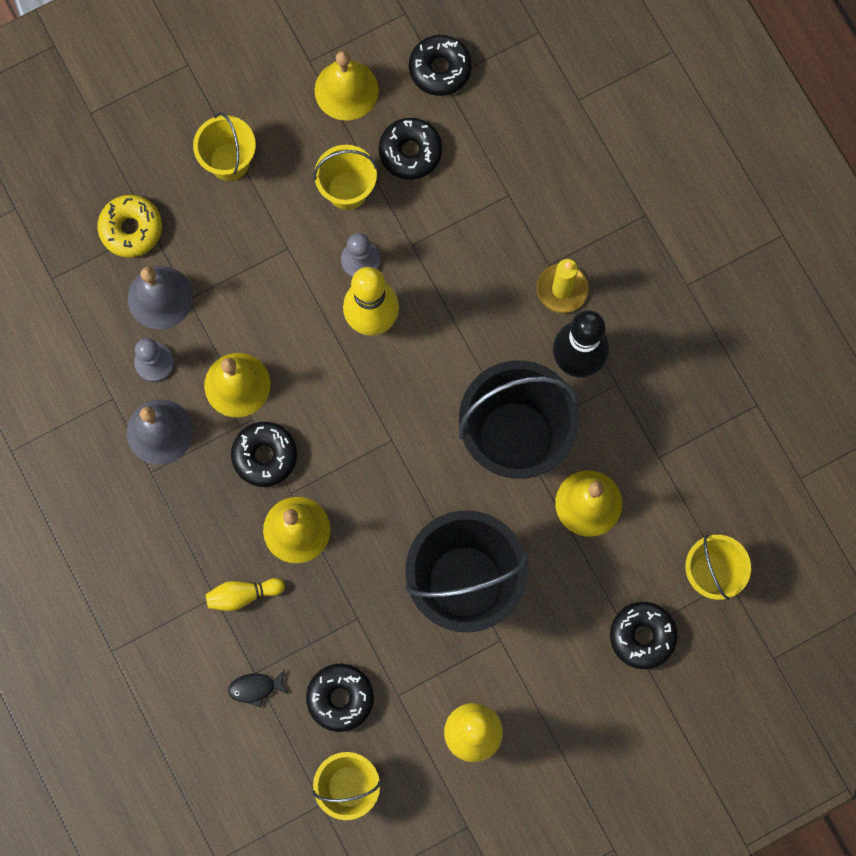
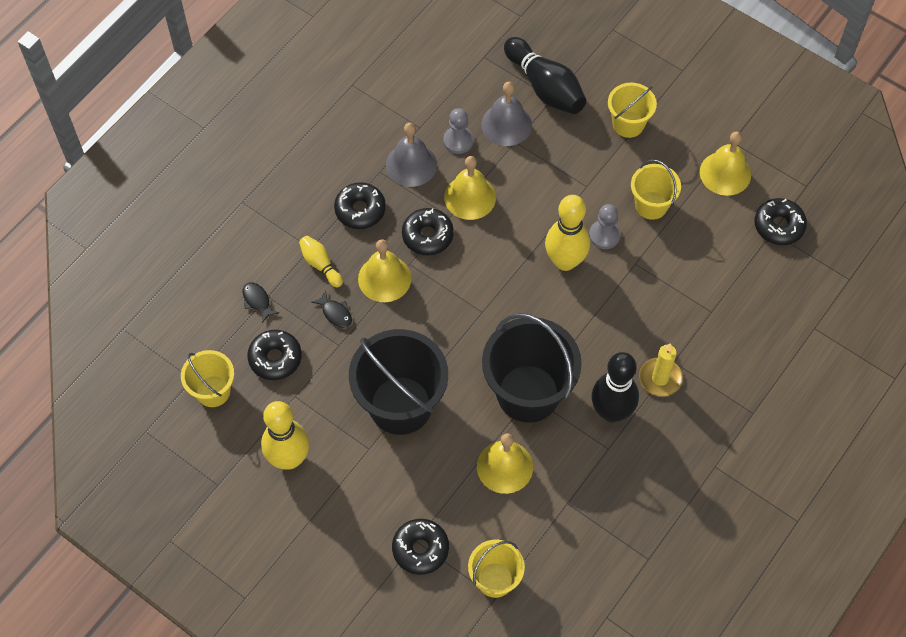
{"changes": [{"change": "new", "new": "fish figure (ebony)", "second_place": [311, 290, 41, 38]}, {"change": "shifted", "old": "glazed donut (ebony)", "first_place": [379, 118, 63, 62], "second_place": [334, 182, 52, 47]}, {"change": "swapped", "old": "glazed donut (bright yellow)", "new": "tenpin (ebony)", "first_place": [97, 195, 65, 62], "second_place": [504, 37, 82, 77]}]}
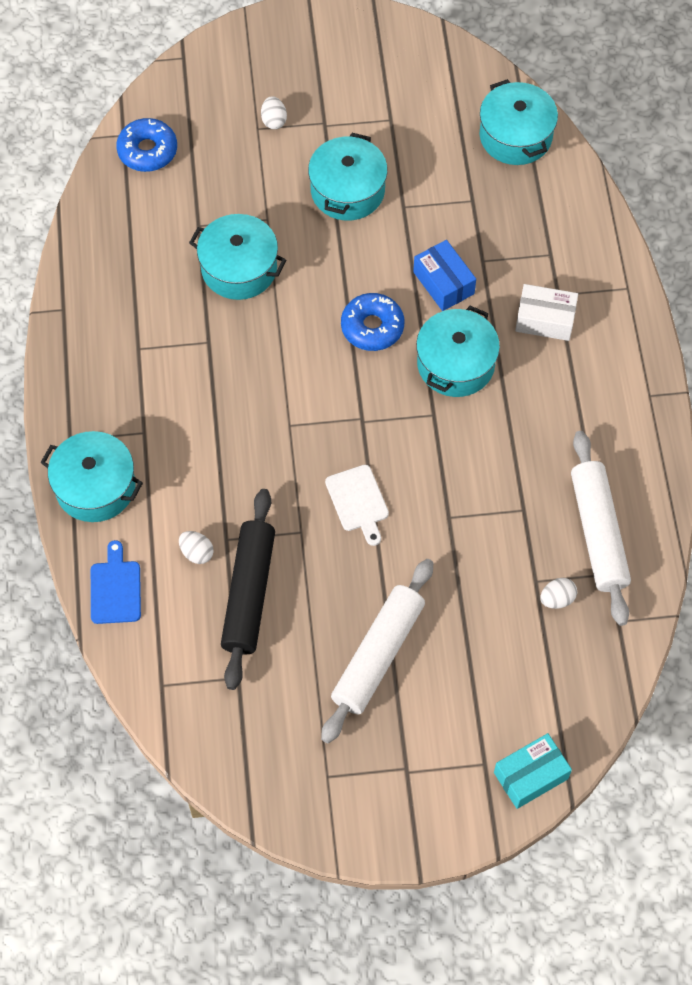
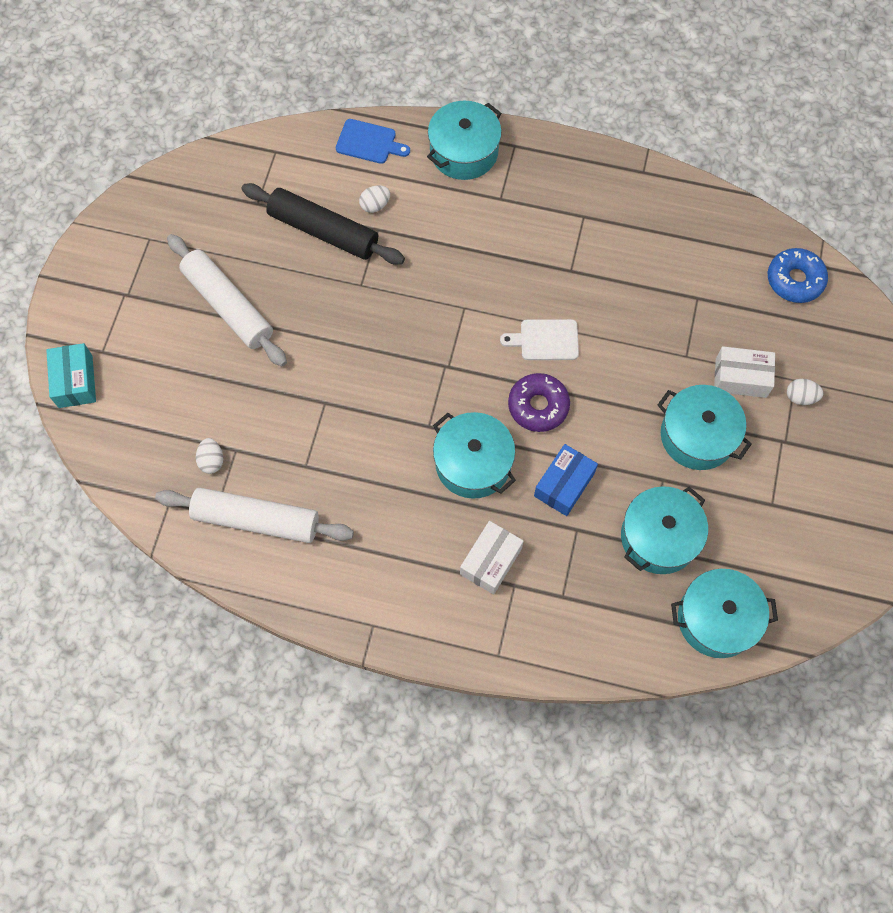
{"changes": [{"change": "shifted", "old": "chopping board (snow-white)", "first_place": [325, 465, 64, 81], "second_place": [500, 319, 79, 41]}, {"change": "repainted", "old": "glazed donut (cobalt)", "new": "glazed donut (violet)", "first_place": [341, 293, 63, 58], "second_place": [508, 373, 62, 59]}, {"change": "rotated", "old": "box (cobalt)", "first_place": [413, 240, 63, 71], "second_place": [534, 444, 64, 72], "degrees": -45}, {"change": "shifted", "old": "pot (turquoise)", "first_place": [189, 214, 98, 86], "second_place": [621, 486, 87, 88]}, {"change": "new", "new": "box (snow-white)", "second_place": [714, 346, 61, 52]}]}
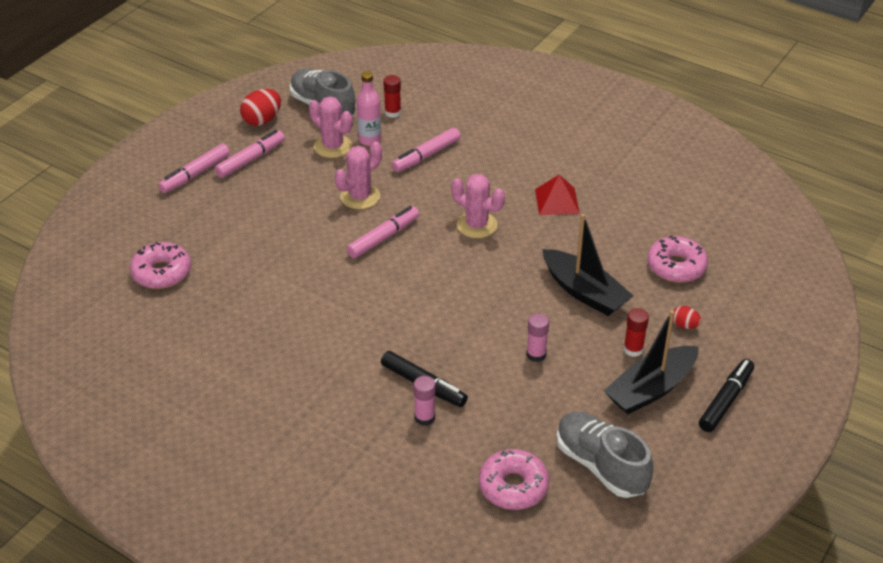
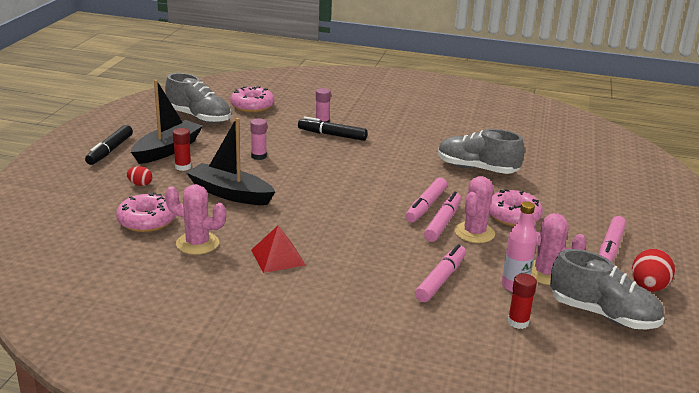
{"changes": [{"change": "shifted", "old": "prickly plant (rosy)", "first_place": [451, 174, 54, 64], "second_place": [165, 184, 61, 71]}, {"change": "shifted", "old": "marker pen (rosy)", "first_place": [158, 144, 72, 49], "second_place": [424, 192, 37, 50]}, {"change": "new", "new": "lace-up shoe (grey)", "second_place": [438, 129, 87, 45]}, {"change": "shifted", "old": "glazed donut (rosy)", "first_place": [130, 242, 61, 47], "second_place": [489, 189, 54, 37]}]}
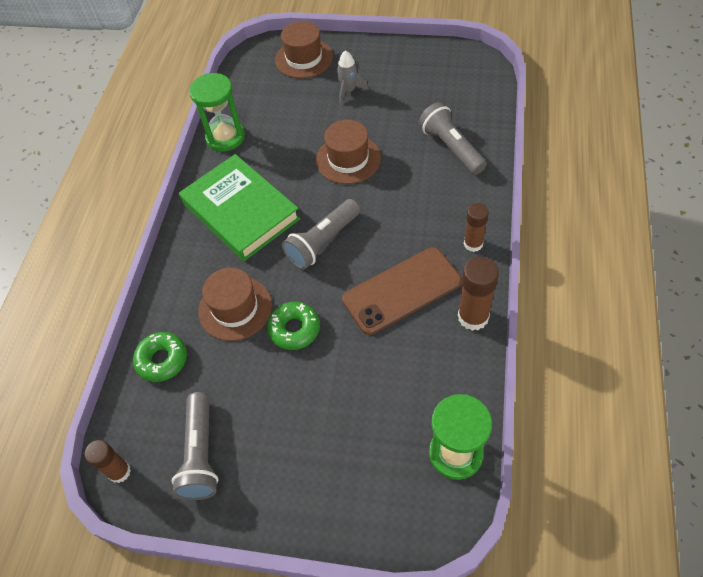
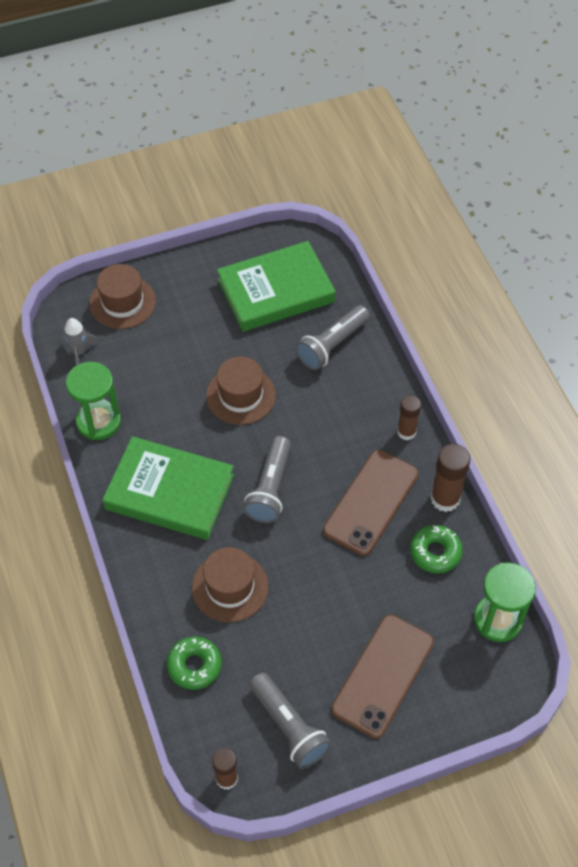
{"changes": [{"change": "shifted", "old": "spaceship (grey)", "first_place": [337, 50, 32, 54], "second_place": [60, 318, 39, 48]}, {"change": "new", "new": "hardback (green)", "second_place": [217, 241, 119, 91]}, {"change": "rotated", "old": "flashlight (grey)", "first_place": [419, 102, 68, 73], "second_place": [296, 305, 74, 65], "degrees": -75}, {"change": "new", "new": "smartphone (russet)", "second_place": [331, 615, 103, 123]}, {"change": "shifted", "old": "glazed donut (green)", "first_place": [267, 301, 53, 49], "second_place": [410, 525, 53, 48]}]}
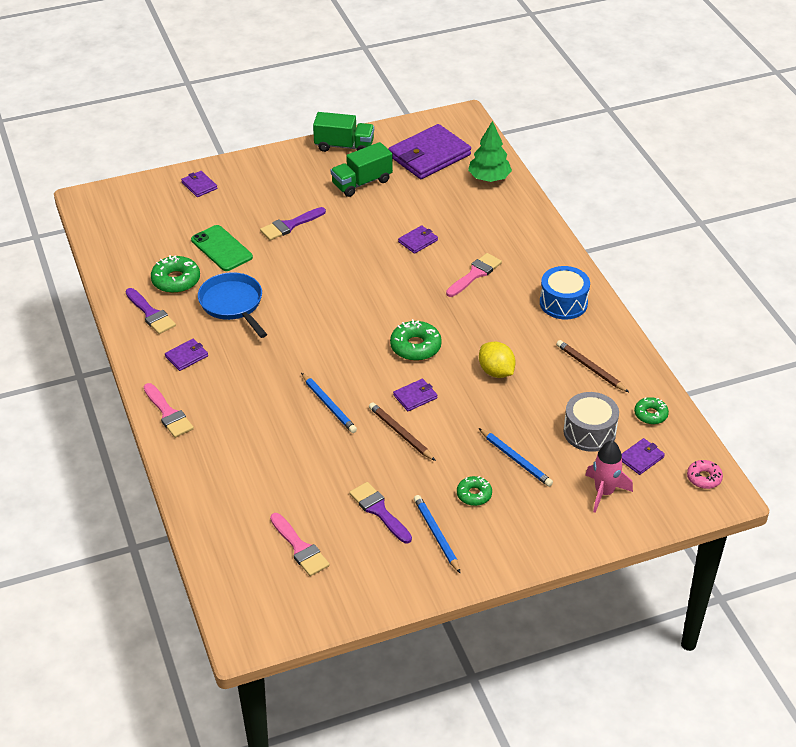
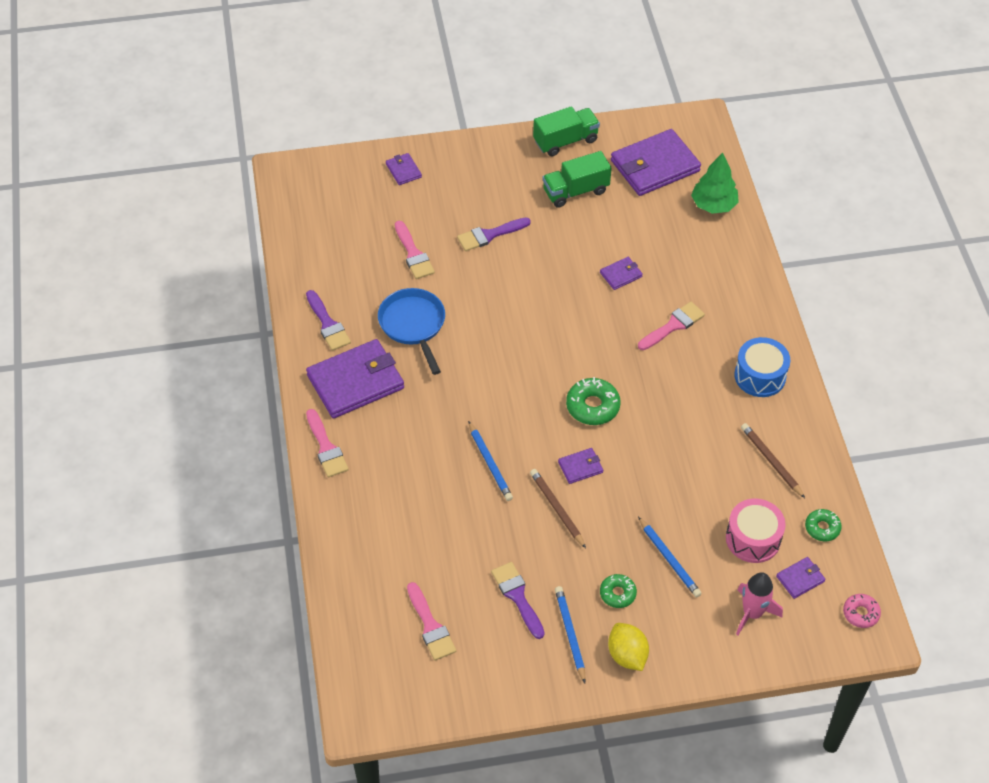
{"changes": [{"change": "scaled", "old": "card wallet (violet)", "first_place": [165, 339, 43, 32], "second_place": [306, 339, 98, 80], "factor": 2.22}, {"change": "swapped", "old": "smartphone (green)", "new": "brush (rosy)", "first_place": [191, 225, 62, 46], "second_place": [395, 221, 40, 58]}, {"change": "rotated", "old": "toy truck (green)", "first_place": [313, 112, 61, 40], "second_place": [533, 106, 67, 50], "degrees": -45}, {"change": "shifted", "old": "lemon (bright yellow)", "first_place": [479, 342, 37, 36], "second_place": [608, 623, 41, 48]}, {"change": "repainted", "old": "snare drum (grey)", "new": "snare drum (rosy)", "first_place": [563, 392, 56, 60], "second_place": [726, 498, 60, 65]}, {"change": "gone", "old": "glazed donut (green)", "first_place": [151, 255, 49, 38]}]}
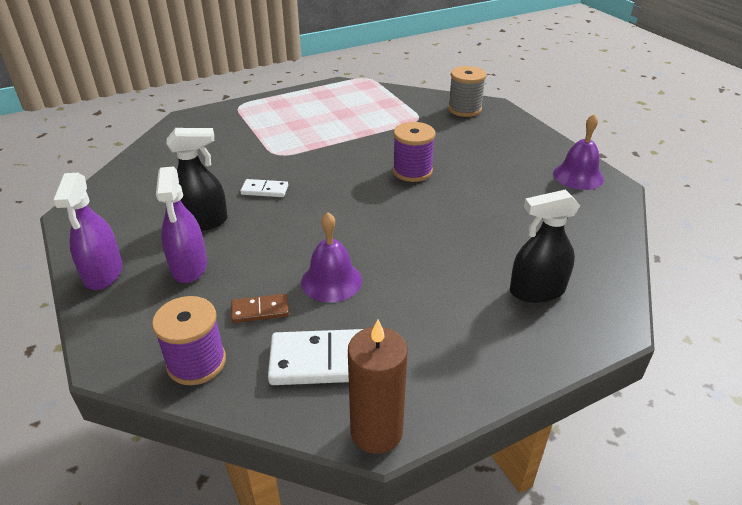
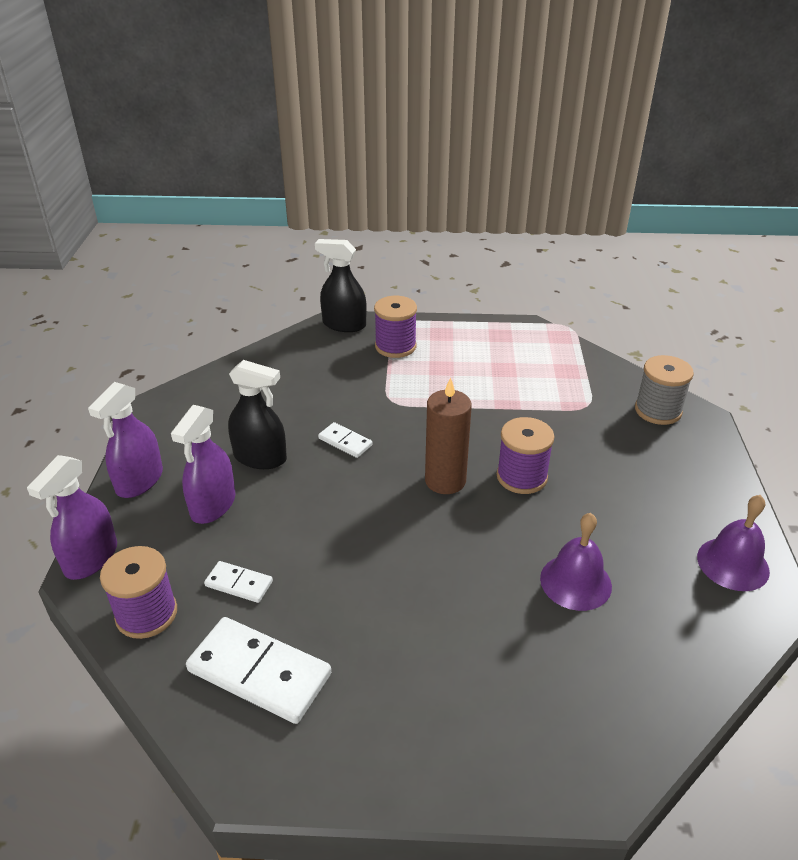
{"changes": [{"change": "new", "new": "spray bottle (violet)", "second_place": [27, 455, 90, 125]}, {"change": "repainted", "old": "domino (russet)", "new": "domino (snow-white)", "first_place": [231, 294, 58, 29], "second_place": [204, 561, 69, 42]}, {"change": "shifted", "old": "spray bottle (ebony)", "first_place": [510, 189, 70, 114], "second_place": [315, 239, 52, 93]}, {"change": "new", "new": "bobbin (violet)", "second_place": [374, 296, 43, 62]}, {"change": "shifted", "old": "pillar candle (russet)", "first_place": [348, 319, 60, 135], "second_place": [425, 377, 47, 117]}, {"change": "shifted", "old": "hand bell (violet)", "first_place": [301, 212, 61, 90], "second_place": [540, 513, 72, 98]}]}
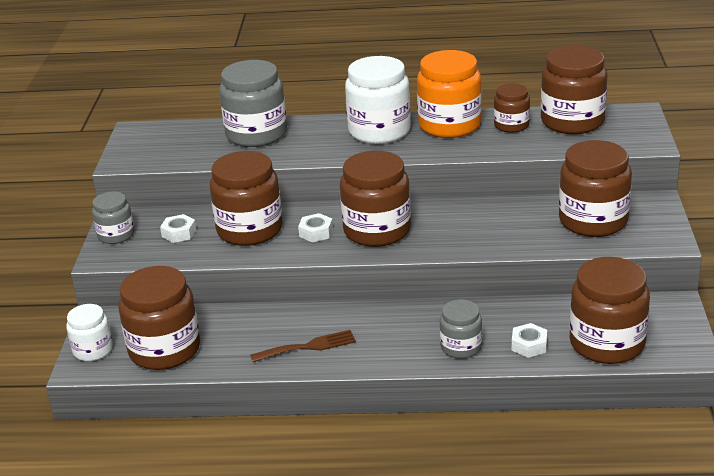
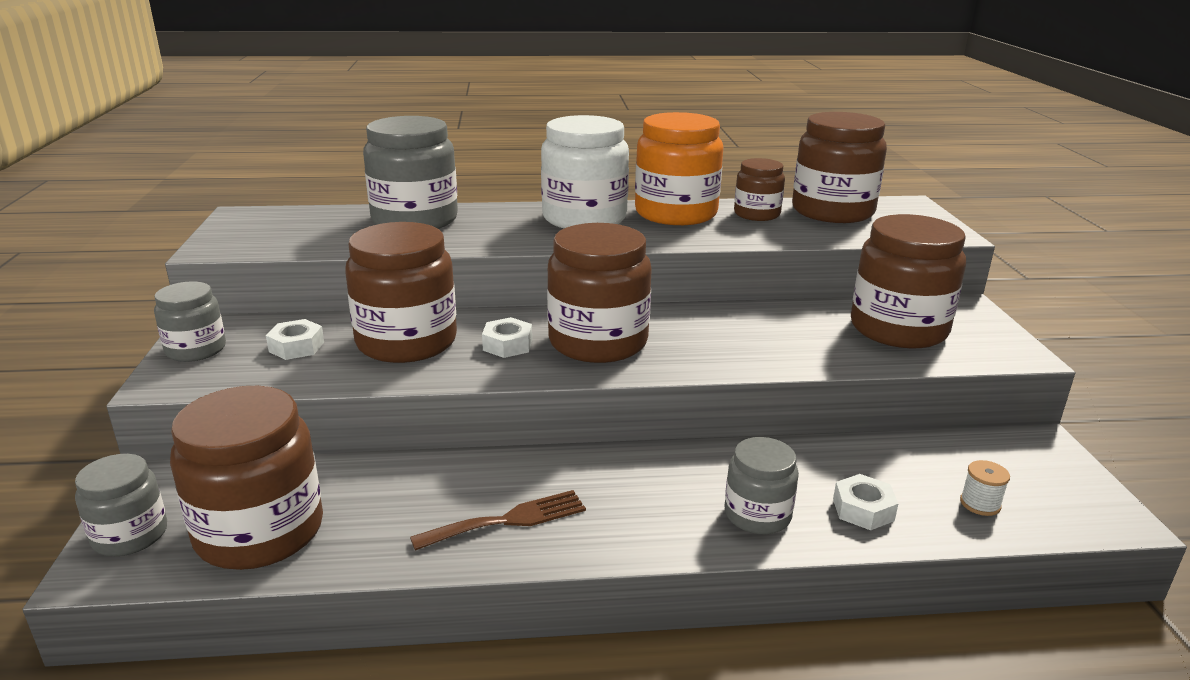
{"changes": [{"change": "repainted", "old": "jar (snow-white)", "new": "jar (grey)", "first_place": [66, 304, 47, 57], "second_place": [75, 454, 92, 102]}, {"change": "swapped", "old": "jar (russet)", "new": "bobbin (snow-white)", "first_place": [570, 257, 80, 107], "second_place": [960, 460, 50, 56]}]}
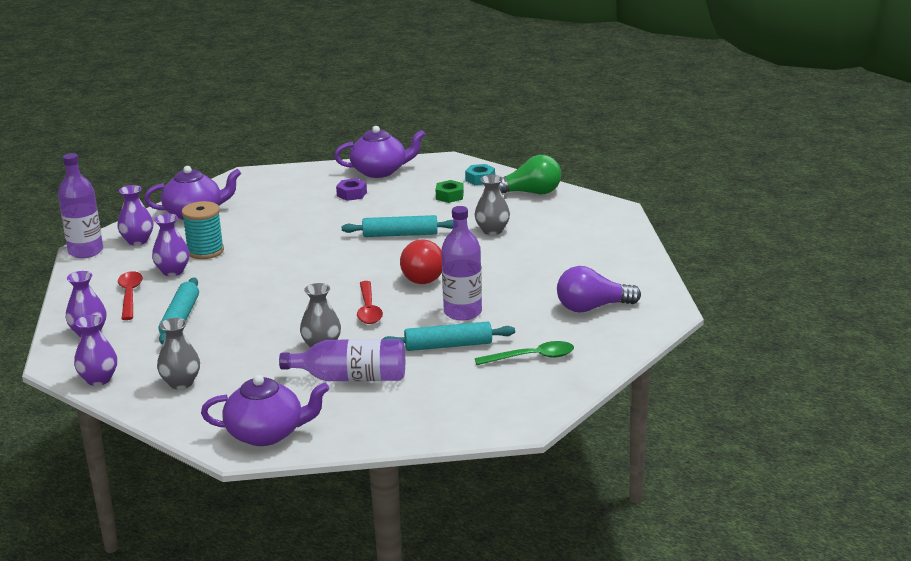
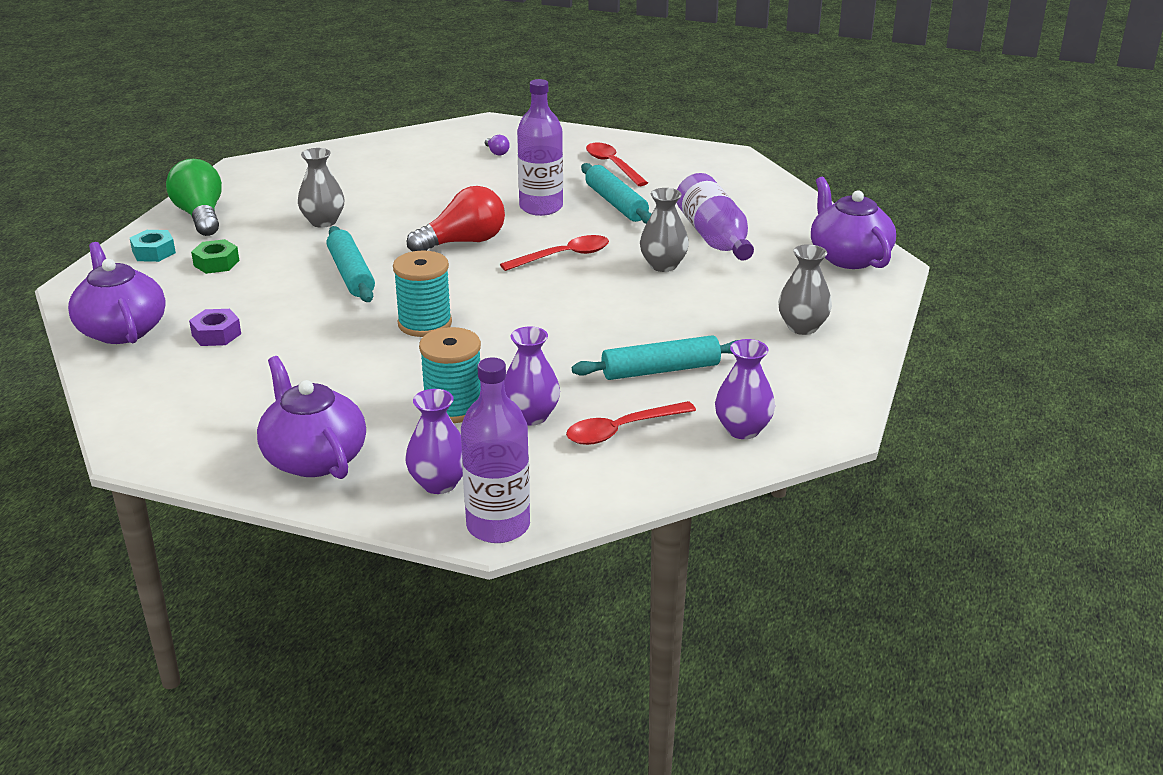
{"changes": [{"change": "new", "new": "bobbin (turquoise)", "second_place": [393, 251, 59, 86]}, {"change": "scaled", "old": "bulb (violet)", "first_place": [557, 266, 84, 47], "second_place": [485, 135, 25, 21], "factor": 0.42}, {"change": "repainted", "old": "tablespoon (green)", "new": "tablespoon (crimson)", "first_place": [475, 341, 99, 24], "second_place": [586, 142, 62, 44]}, {"change": "gone", "old": "tall vase (violet)", "first_place": [74, 315, 43, 71]}]}
